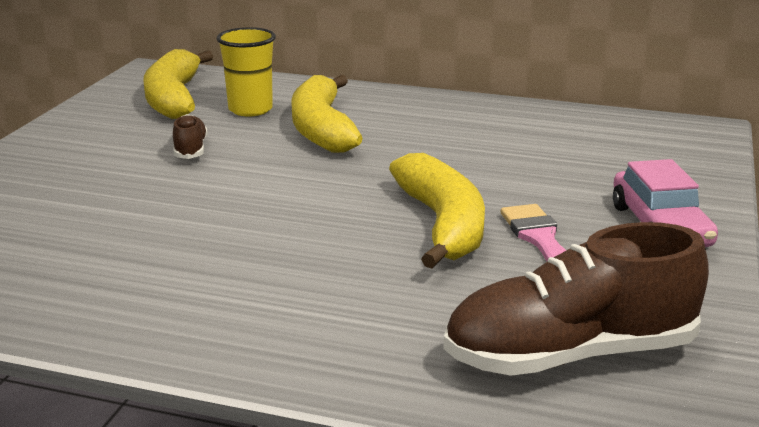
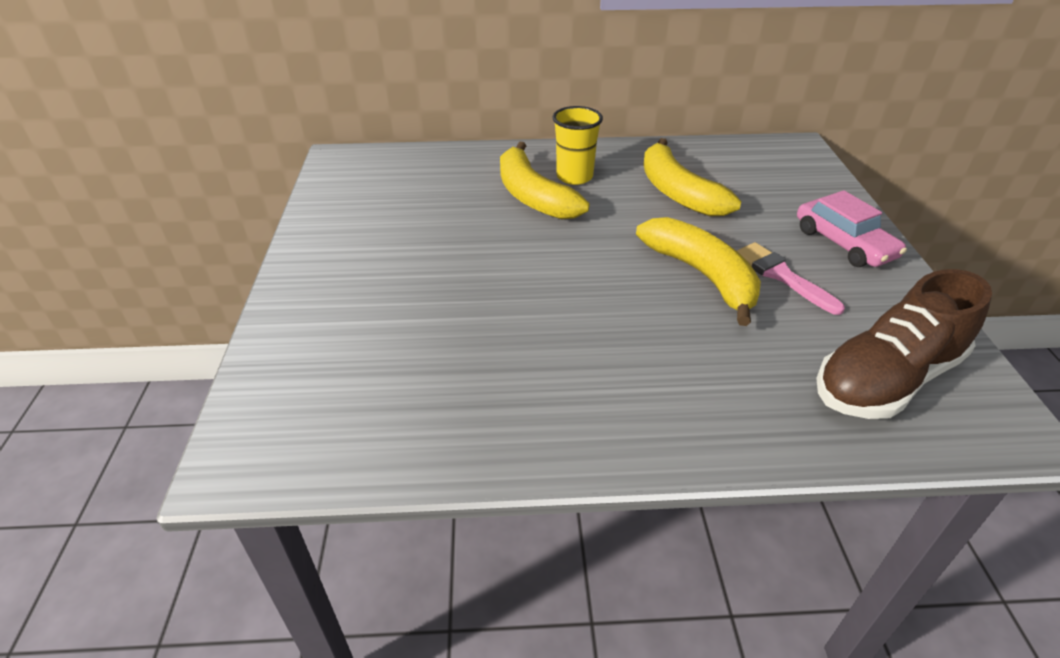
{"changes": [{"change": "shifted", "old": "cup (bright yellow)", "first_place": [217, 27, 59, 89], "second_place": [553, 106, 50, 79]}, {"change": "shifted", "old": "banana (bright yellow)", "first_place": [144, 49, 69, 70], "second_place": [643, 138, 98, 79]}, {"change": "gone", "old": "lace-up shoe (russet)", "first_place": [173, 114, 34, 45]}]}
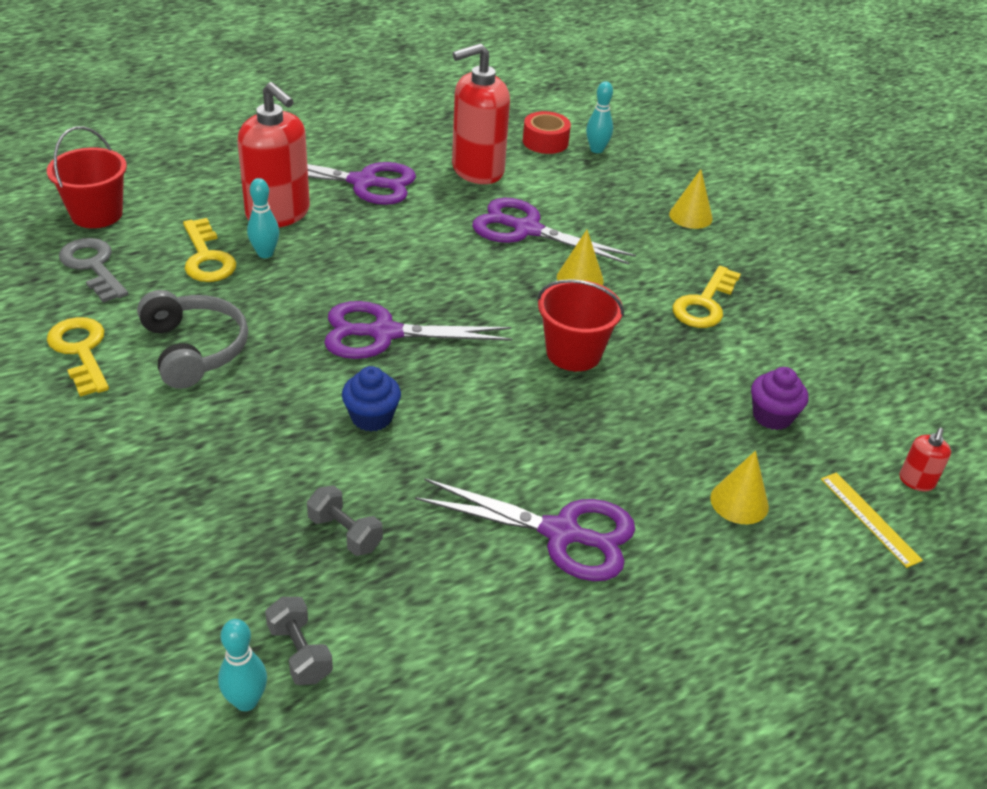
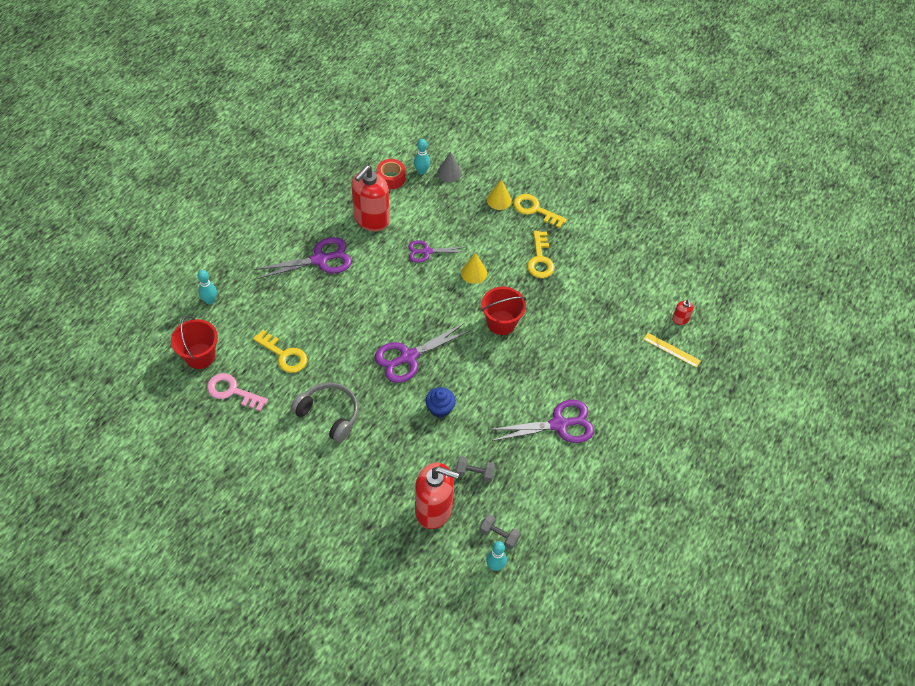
{"changes": [{"change": "shifted", "old": "tenpin (turquoise)", "first_place": [247, 178, 32, 80], "second_place": [197, 270, 20, 35]}, {"change": "repainted", "old": "latchkey (grey)", "new": "latchkey (rosy)", "first_place": [59, 238, 69, 65], "second_place": [207, 373, 61, 38]}, {"change": "scaled", "old": "pair of scissors (violet)", "first_place": [472, 198, 164, 67], "second_place": [408, 240, 58, 23], "factor": 0.62}, {"change": "shifted", "old": "pump bottle (crimson)", "first_place": [237, 82, 73, 145], "second_place": [415, 463, 44, 66]}, {"change": "new", "new": "cone (grey)", "second_place": [437, 152, 25, 30]}, {"change": "shifted", "old": "latchkey (bright yellow)", "first_place": [47, 317, 62, 80], "second_place": [513, 194, 54, 34]}, {"change": "gone", "old": "cone (bright yellow)", "first_place": [710, 451, 59, 73]}, {"change": "gone", "old": "cupcake (violet)", "first_place": [751, 367, 57, 63]}]}
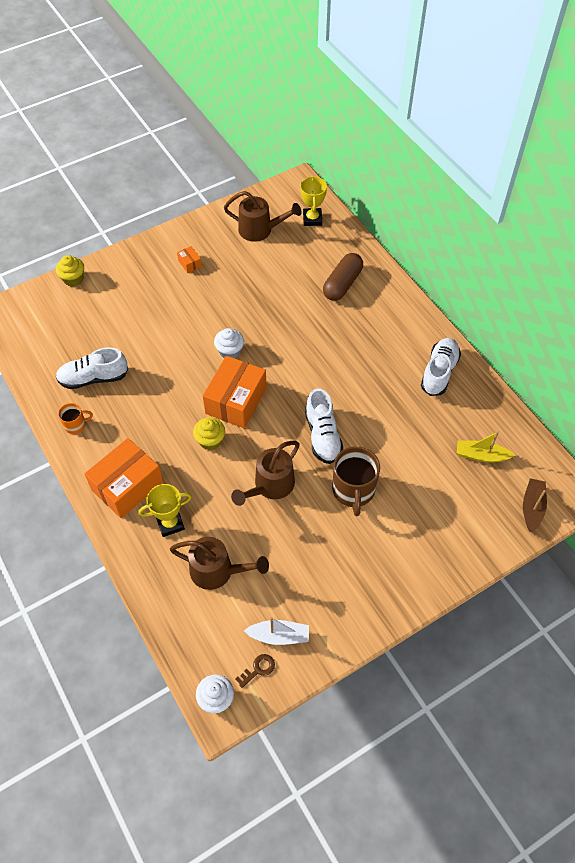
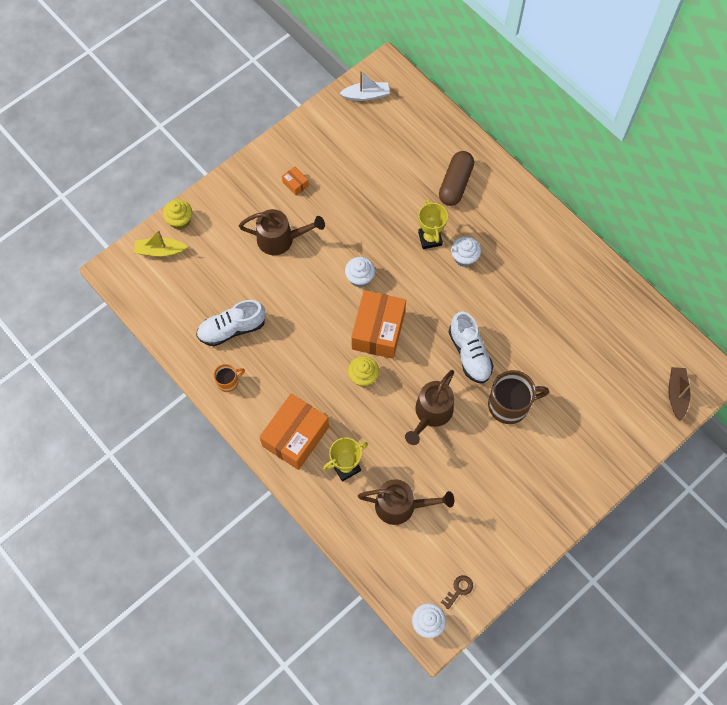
{"changes": [{"change": "shifted", "old": "sailboat (bright yellow)", "first_place": [457, 431, 59, 31], "second_place": [134, 230, 54, 27]}, {"change": "shifted", "old": "watering can (russet)", "first_place": [224, 191, 78, 51], "second_place": [239, 209, 86, 46]}, {"change": "shifted", "old": "sailboat (snow-white)", "first_place": [244, 617, 65, 28], "second_place": [339, 71, 51, 30]}, {"change": "shifted", "old": "award cup (bright yellow)", "first_place": [300, 176, 27, 50], "second_place": [418, 199, 30, 50]}, {"change": "new", "new": "cupcake (snow-white)", "second_place": [451, 237, 30, 30]}, {"change": "rotated", "old": "tea mug (russet)", "first_place": [332, 446, 48, 70], "second_place": [488, 370, 61, 54], "degrees": -90}, {"change": "gone", "old": "lace-up shoe (snow-white)", "first_place": [421, 338, 40, 58]}]}
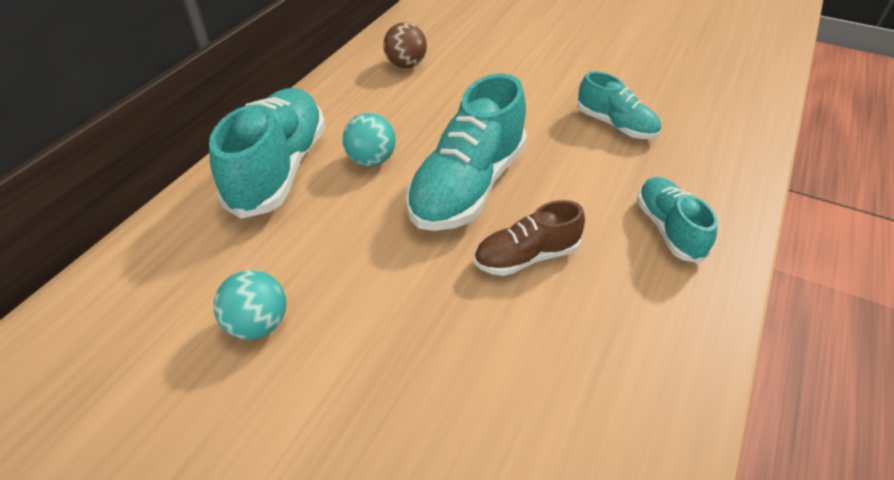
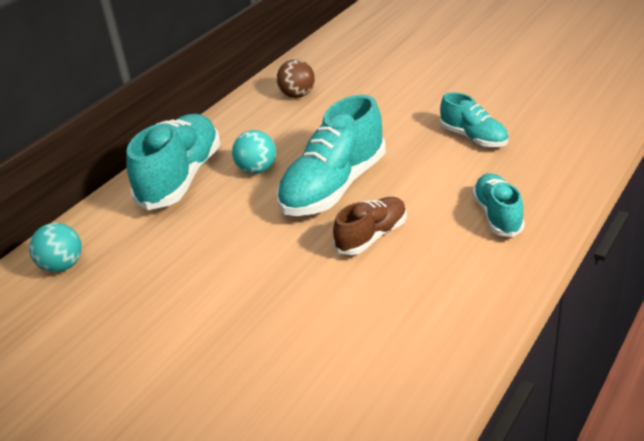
{"changes": [{"change": "shifted", "old": "ball (turquoise)", "first_place": [214, 270, 73, 70], "second_place": [29, 223, 53, 49]}, {"change": "rotated", "old": "lace-up shoe (russet)", "first_place": [474, 200, 111, 76], "second_place": [333, 197, 74, 58], "degrees": 150}]}
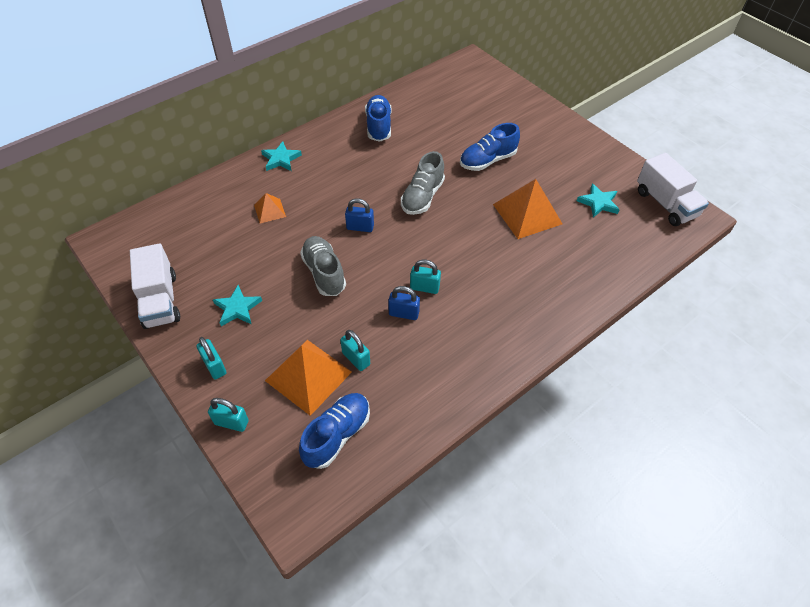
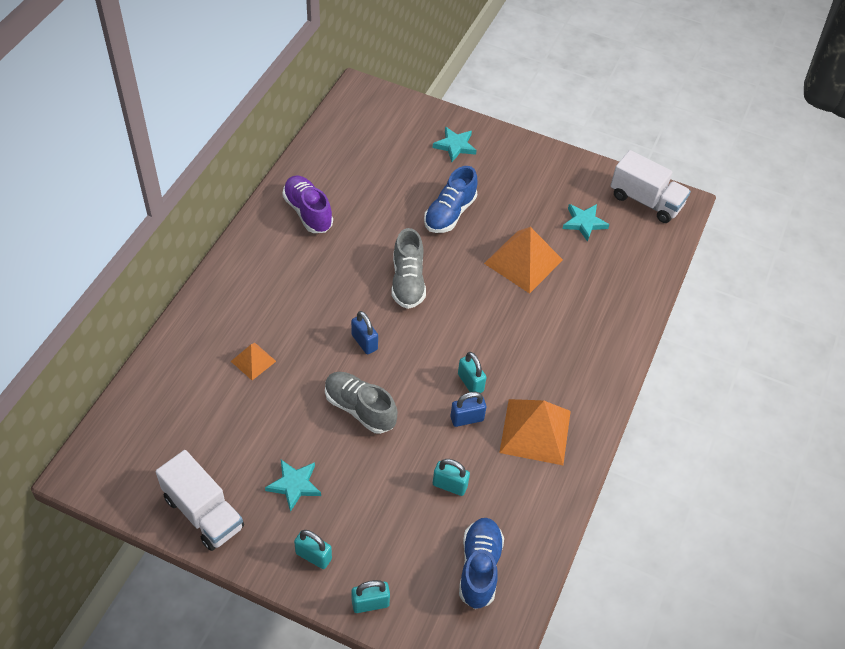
{"changes": [{"change": "repainted", "old": "lace-up shoe (cobalt)", "new": "lace-up shoe (violet)", "first_place": [365, 95, 26, 47], "second_place": [282, 175, 51, 58]}, {"change": "rotated", "old": "small lock (cobalt)", "first_place": [345, 198, 29, 34], "second_place": [351, 311, 27, 43], "degrees": 75}, {"change": "shifted", "old": "five-pointed star (turquoise)", "first_place": [261, 141, 41, 30], "second_place": [433, 127, 44, 35]}, {"change": "rotated", "old": "small lock (turquoise)", "first_place": [410, 259, 31, 35], "second_place": [458, 352, 29, 41], "degrees": 75}, {"change": "shifted", "old": "pyramid (orange-coloured)", "first_place": [265, 340, 87, 76], "second_place": [499, 399, 72, 66]}]}
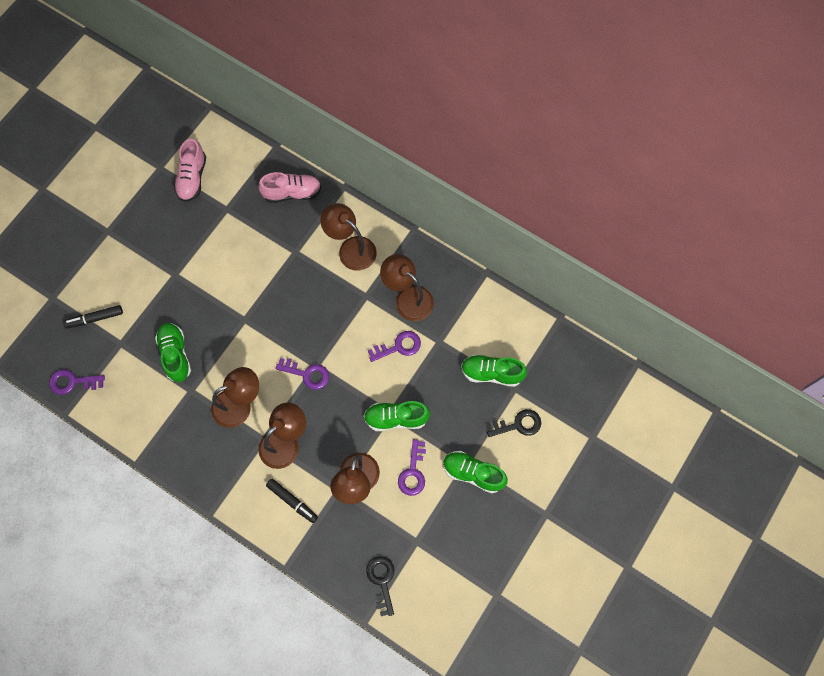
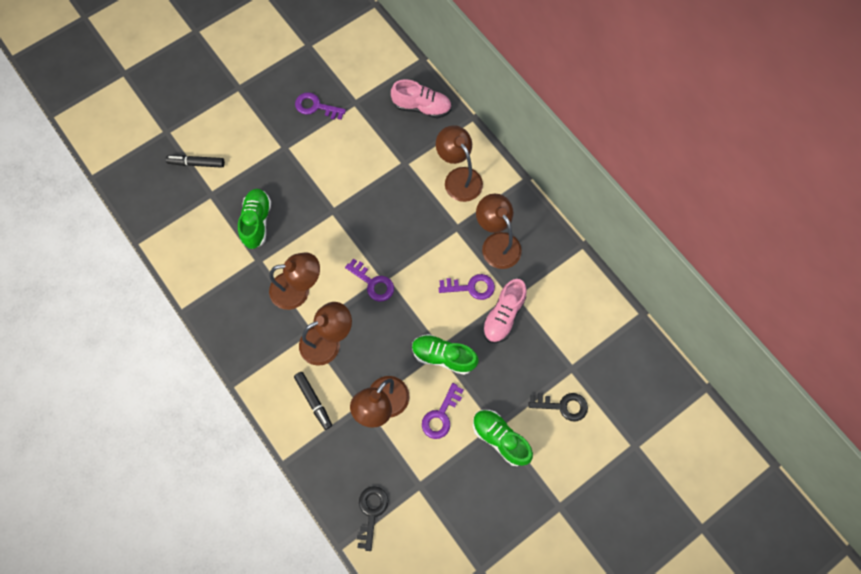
{"changes": [{"change": "shifted", "old": "latchkey (violet)", "first_place": [49, 369, 56, 26], "second_place": [295, 92, 51, 28]}, {"change": "shifted", "old": "lace-up shoe (rosy)", "first_place": [174, 139, 32, 63], "second_place": [482, 279, 45, 64]}, {"change": "gone", "old": "lace-up shoe (green)", "first_place": [461, 354, 66, 33]}]}
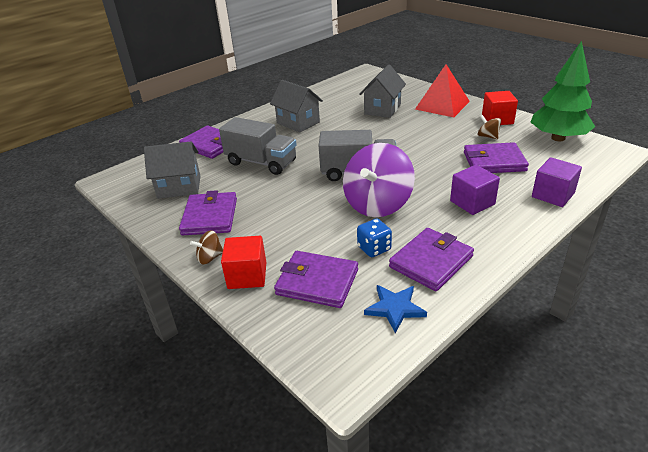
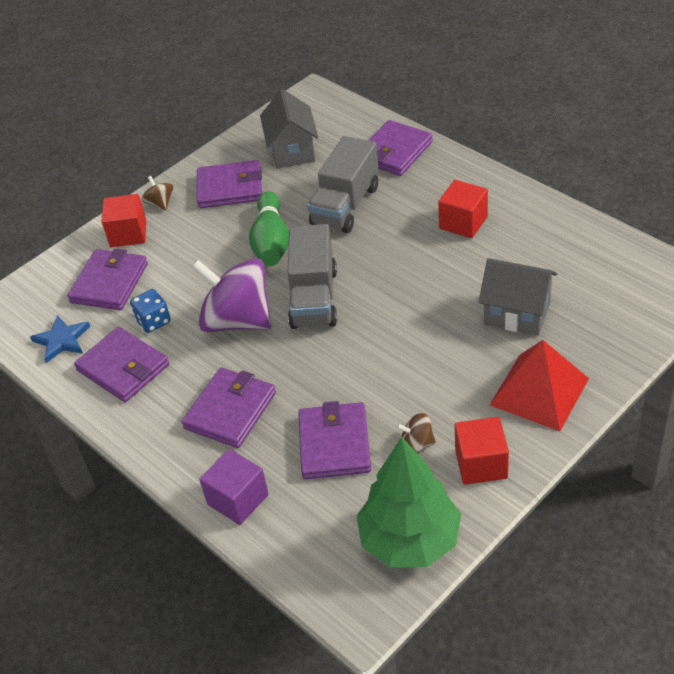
{"changes": [{"change": "swapped", "old": "block (violet)", "new": "card wallet (violet)", "first_place": [450, 165, 50, 50], "second_place": [182, 368, 94, 80]}, {"change": "new", "new": "tenpin (green)", "second_place": [249, 191, 40, 75]}, {"change": "rotated", "old": "toy top (russet)", "first_place": [477, 115, 24, 24], "second_place": [396, 413, 40, 40], "degrees": -135}, {"change": "swapped", "old": "cottage (grey)", "new": "block (crimson)", "first_place": [270, 80, 53, 52], "second_place": [438, 180, 50, 58]}]}
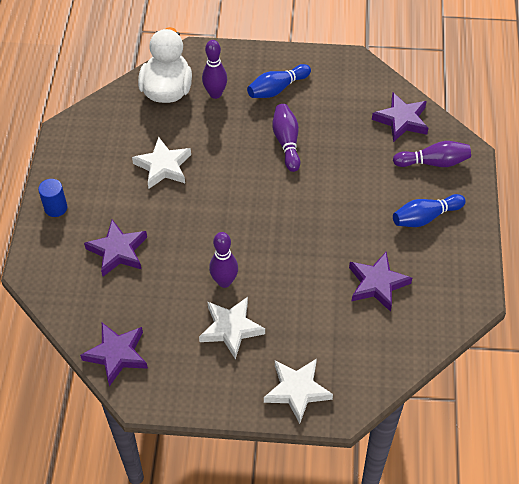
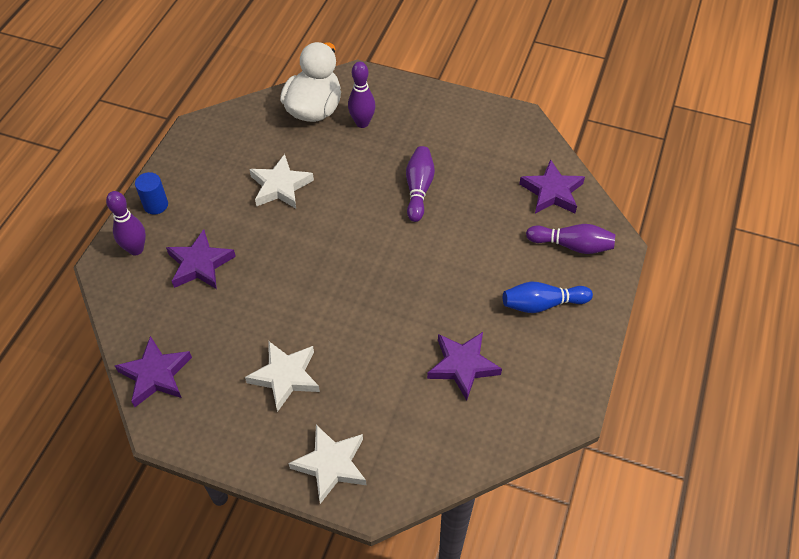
{"changes": [{"change": "shifted", "old": "tenpin (violet)", "first_place": [209, 232, 29, 56], "second_place": [106, 191, 40, 64]}, {"change": "gone", "old": "tenpin (cobalt)", "first_place": [247, 64, 64, 34]}]}
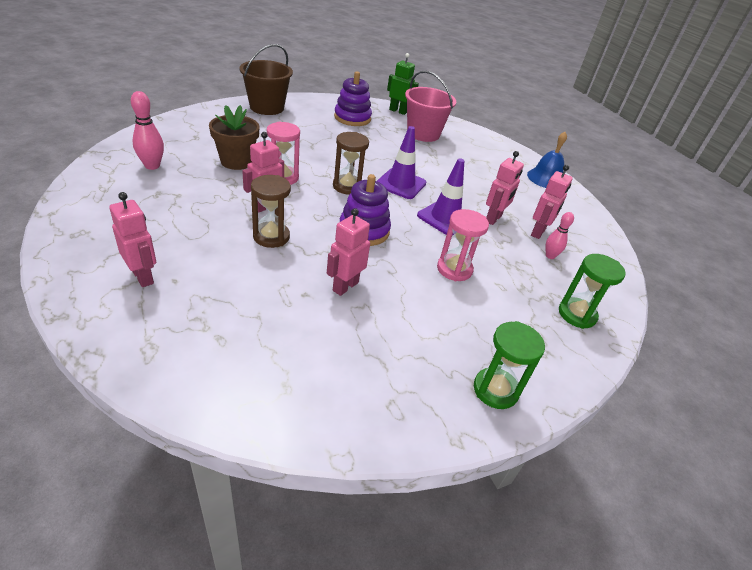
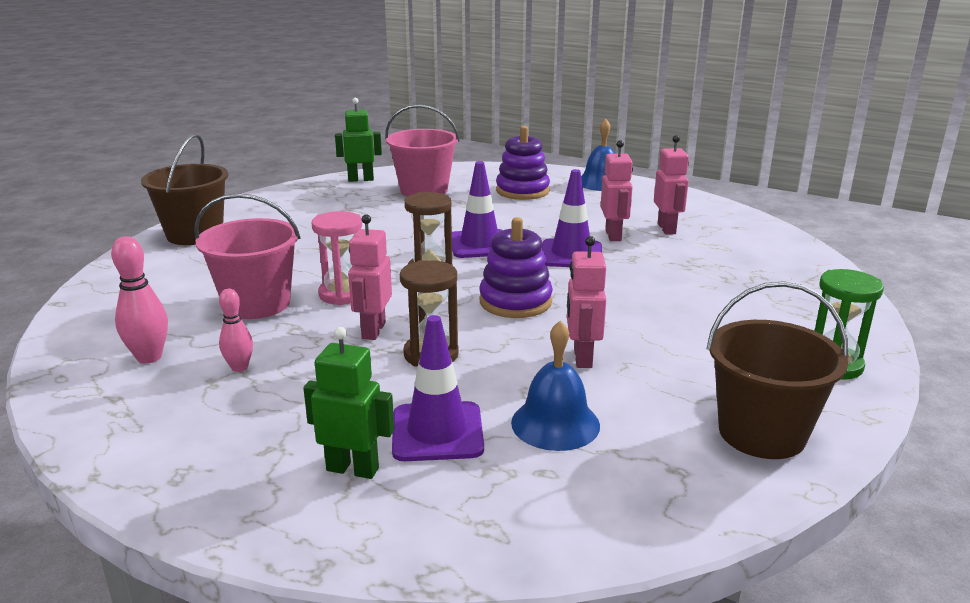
{"changes": [{"change": "swapped", "old": "plant pot (russet)", "new": "sand bucket (rosy)", "first_place": [209, 105, 51, 65], "second_place": [194, 193, 107, 126]}, {"change": "shifted", "old": "tenpin (rosy)", "first_place": [546, 212, 28, 47], "second_place": [219, 288, 34, 84]}, {"change": "repainted", "old": "robot (rosy)", "new": "robot (green)", "first_place": [109, 192, 47, 95], "second_place": [303, 327, 91, 152]}, {"change": "new", "new": "road cone (violet)", "second_place": [392, 315, 92, 146]}, {"change": "shifted", "old": "ring stacker (violet)", "first_place": [334, 72, 38, 54], "second_place": [496, 126, 54, 74]}, {"change": "new", "new": "hand bell (cobalt)", "second_place": [511, 320, 89, 131]}, {"change": "new", "new": "sand bucket (russet)", "second_place": [707, 281, 141, 178]}, {"change": "gone", "old": "hourglass (rosy)", "first_place": [437, 209, 52, 72]}, {"change": "gone", "old": "hourglass (green)", "first_place": [559, 254, 67, 75]}]}
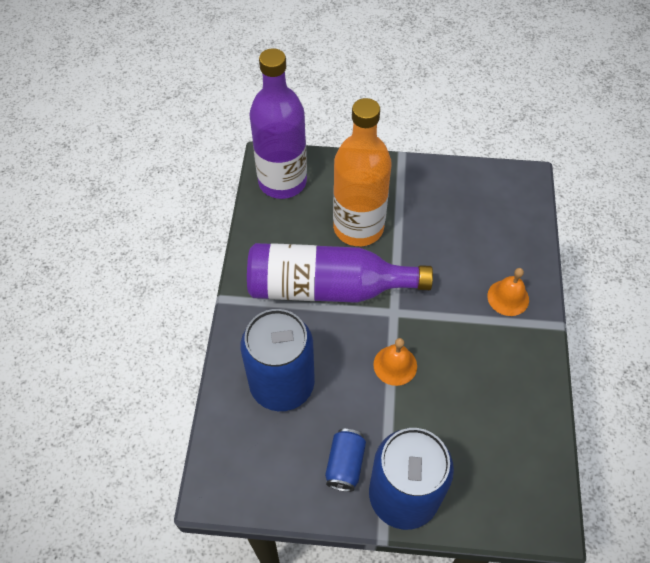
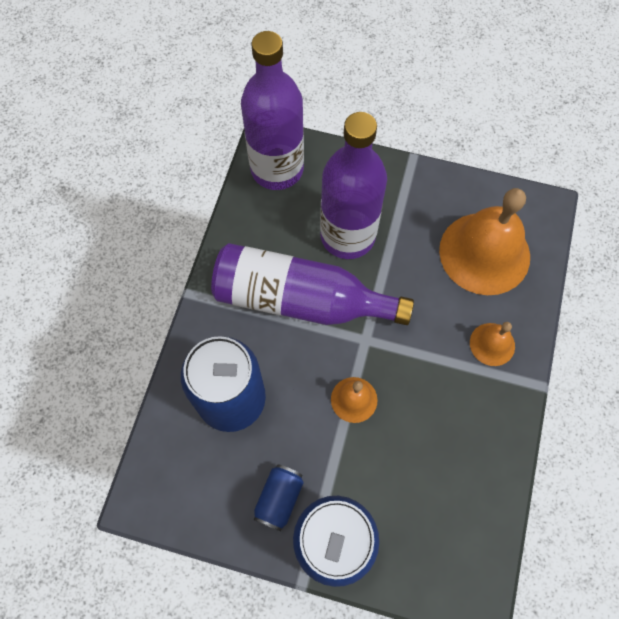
{"changes": [{"change": "repainted", "old": "drink bottle (orange-coloured)", "new": "drink bottle (violet)", "first_place": [333, 98, 59, 148], "second_place": [320, 112, 67, 147]}, {"change": "new", "new": "hand bell (orange-coloured)", "second_place": [439, 188, 91, 107]}]}
